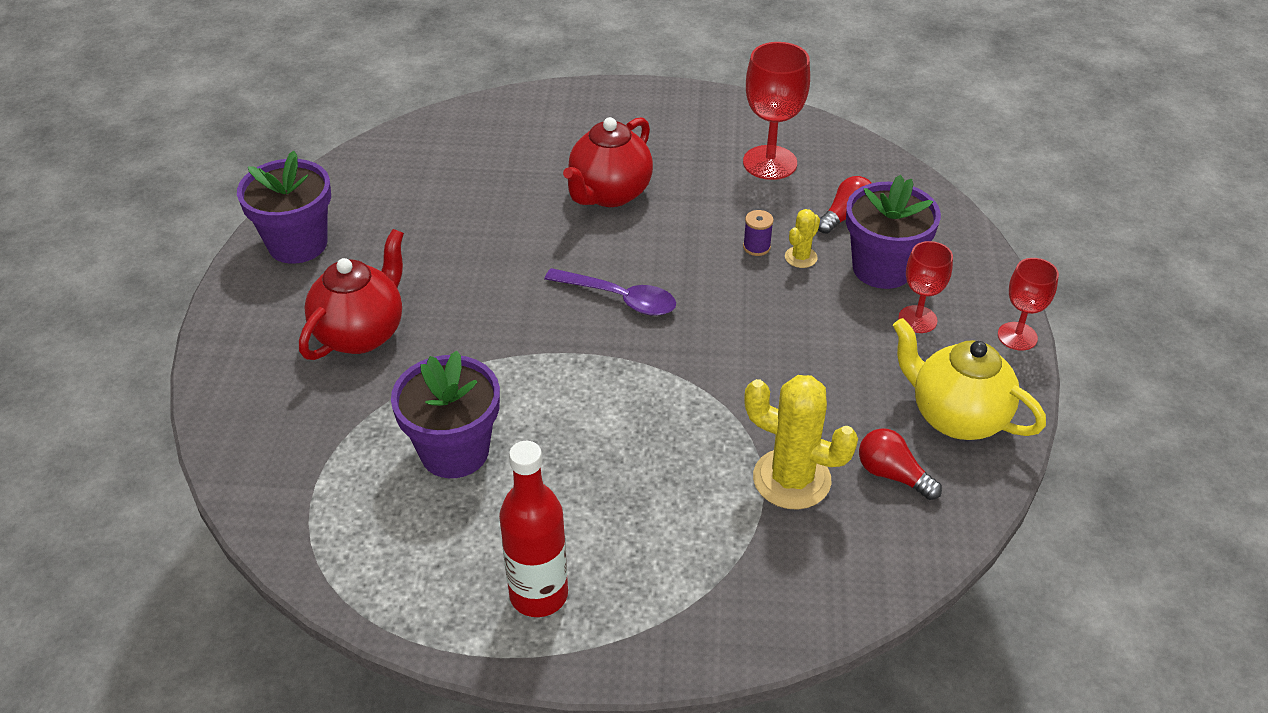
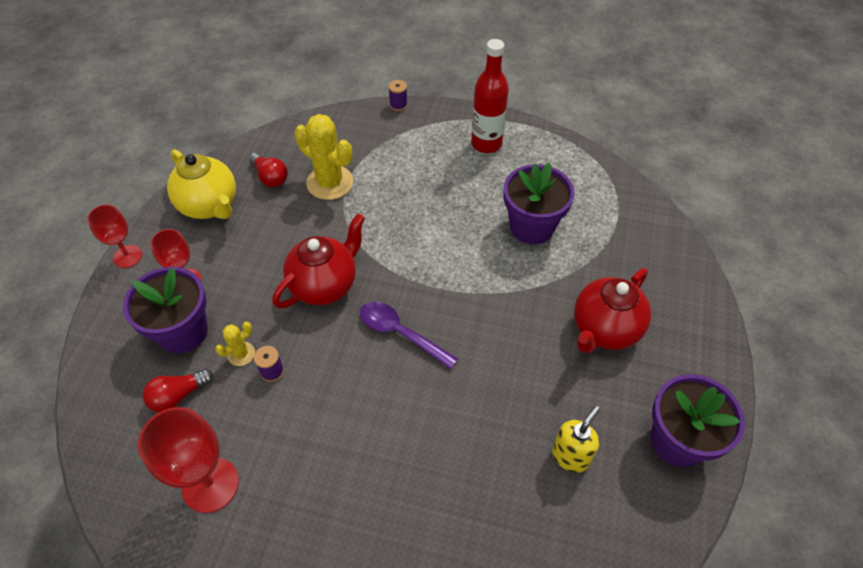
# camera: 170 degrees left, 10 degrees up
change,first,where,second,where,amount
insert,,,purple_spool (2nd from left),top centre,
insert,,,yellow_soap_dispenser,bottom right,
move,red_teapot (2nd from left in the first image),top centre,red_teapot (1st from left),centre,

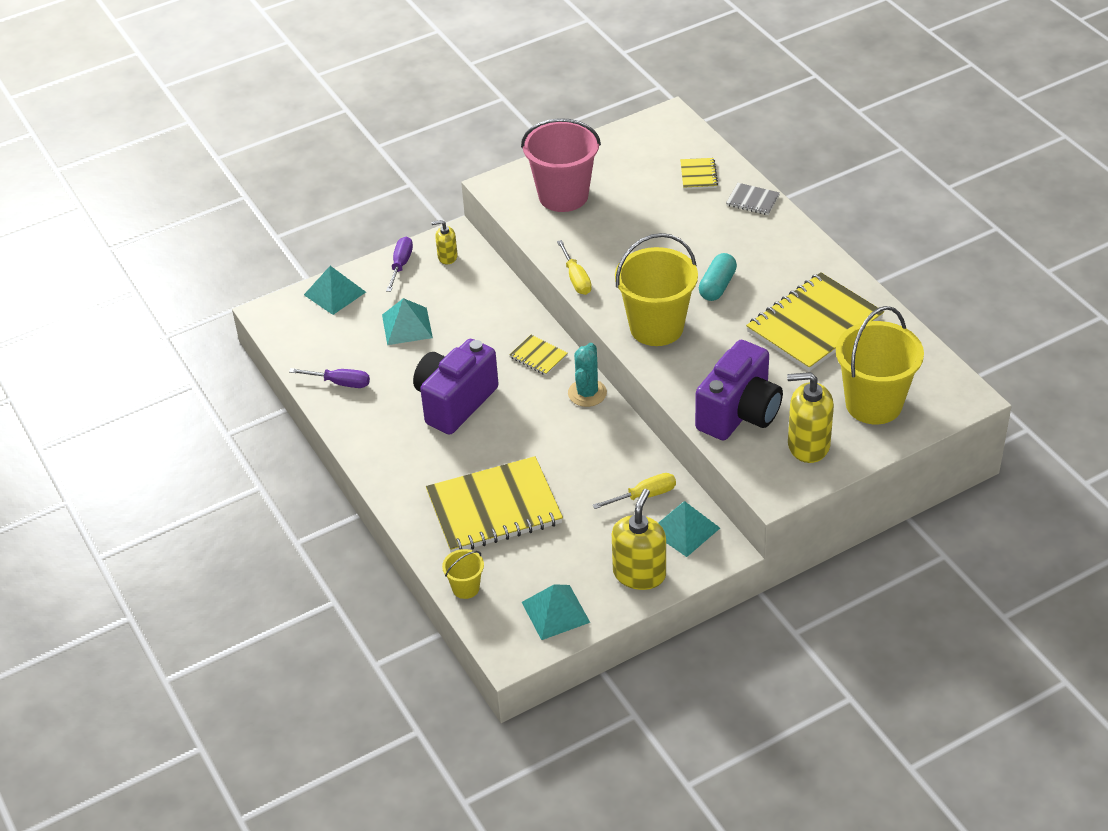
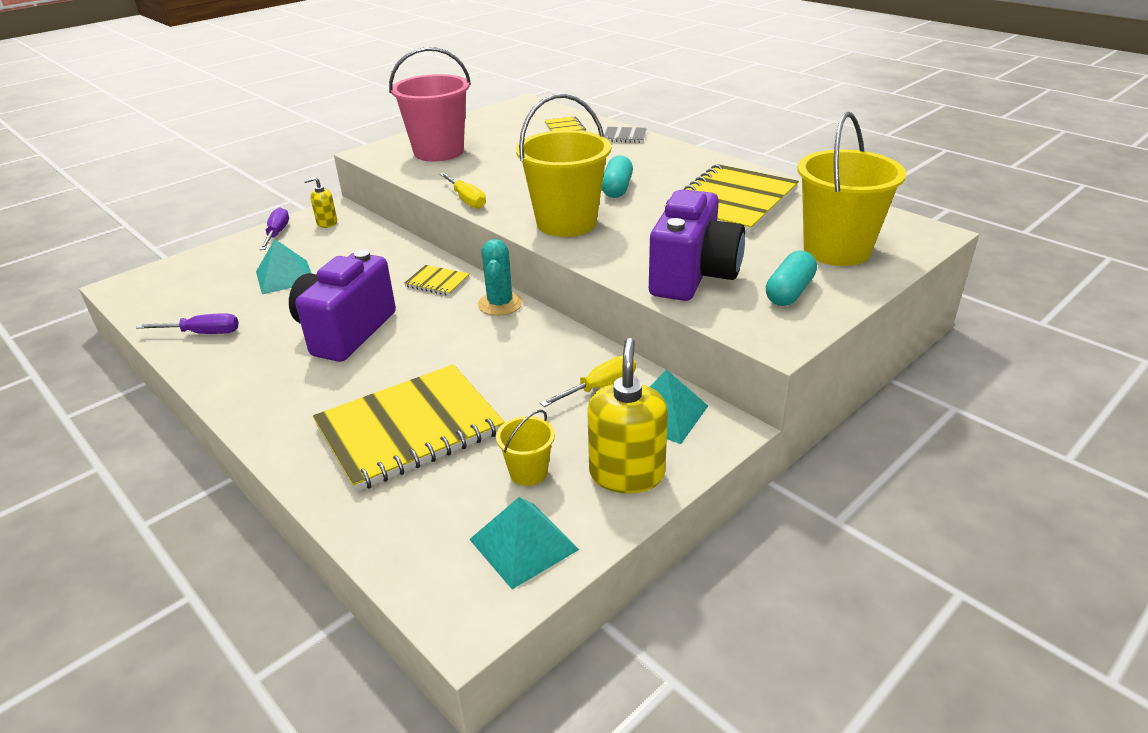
# camera: 15 degrees left, 10 degrees down
change,first,where,second,where,amount
delete,turquoise_pyramid (1st from left),middle left,,,
move,yellow_bucket (1st from left),bottom centre,,centre,
replace,yellow_soap_dispenser (3rd from left),middle right,turquoise_capsule (2nd from left),middle right,

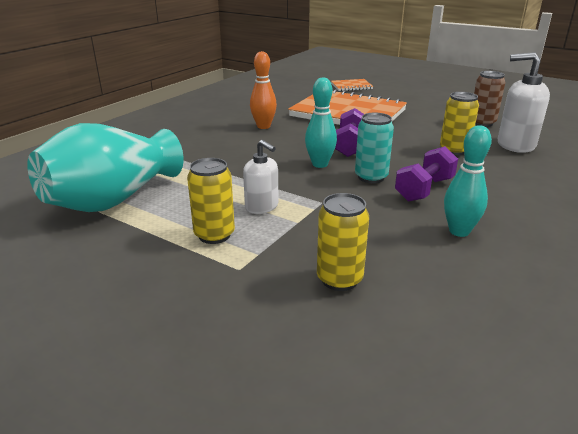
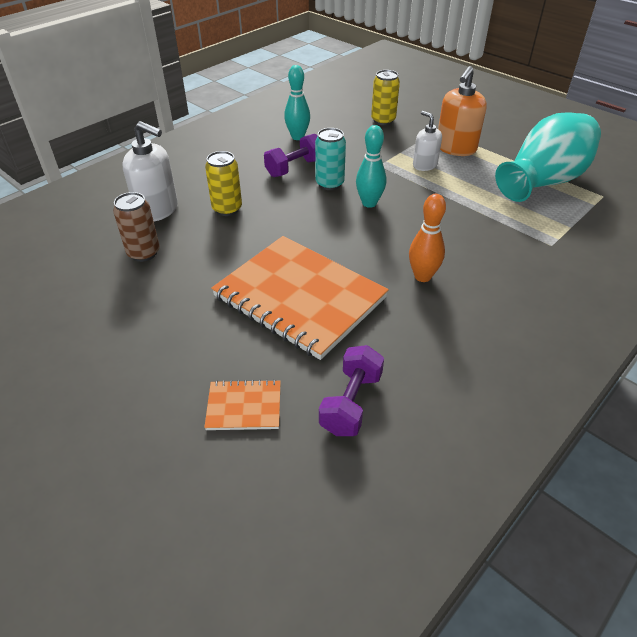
# camera: 170 degrees left, 15 degrees up
change,first,where,second,where,amount
move,purple_dumbbell (1st from left in the first image),top centre,purple_dumbbell (2nd from left),centre,
replace,yellow_can (1st from left),centre,orange_soap_dispenser,top right,

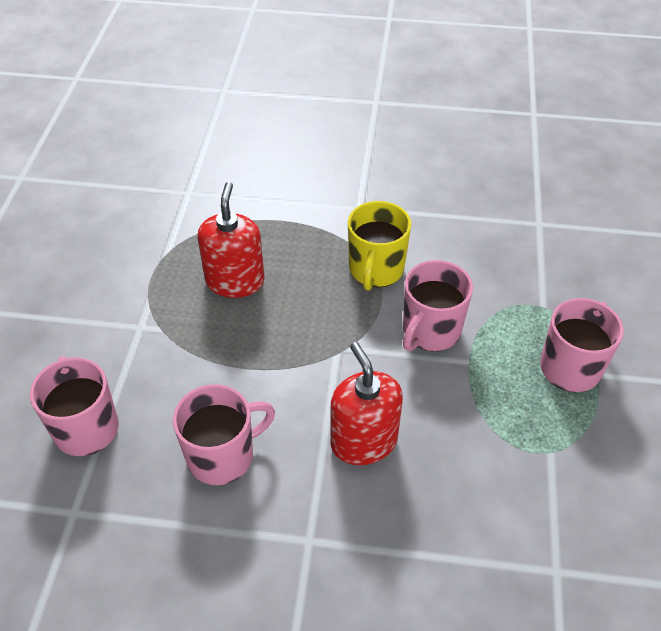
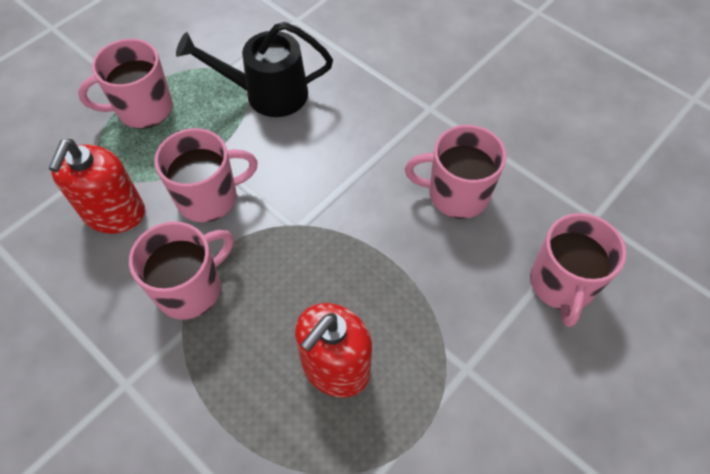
# camera: 145 degrees left, 10 degrees up
change,first,where,second,where,amount
insert,,,black_watering_can,top centre,
move,red_soap_dispenser (2nd from left in the first image),centre,red_soap_dispenser (1st from left),middle left,
recolor,yellow_mug,centre,pink_mug (2nd from left),middle left,

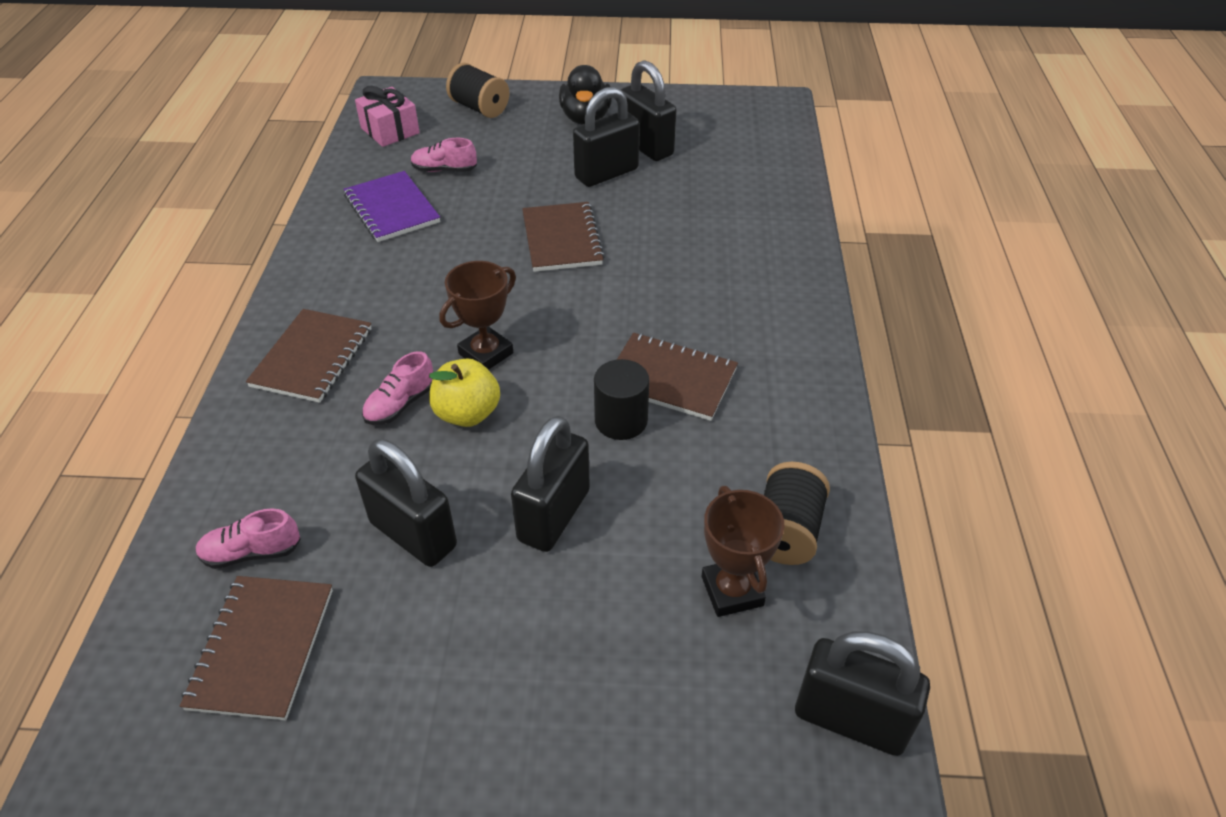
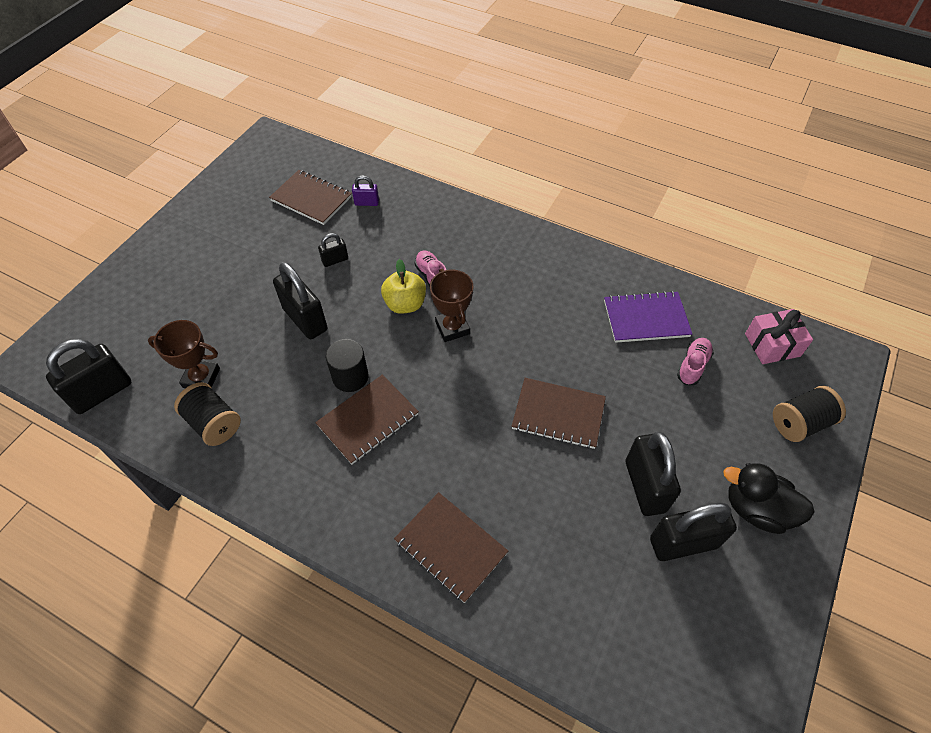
# camera: 115 degrees right, 10 degrees up
change,first,where,second,where,amount
move,brown_notebook (2nd from left in the first image),middle left,brown_notebook (3rd from left),bottom centre,
replace,pink_shoe (1st from left),middle left,purple_padlock,top centre,
resize,black_padlock (1st from left in the first image),middle left,black_padlock (3rd from left),centre,x0.50

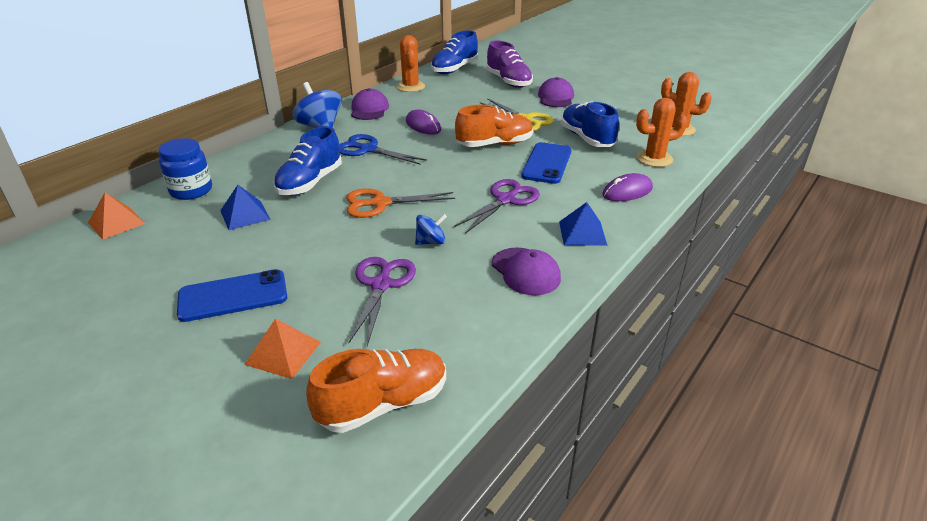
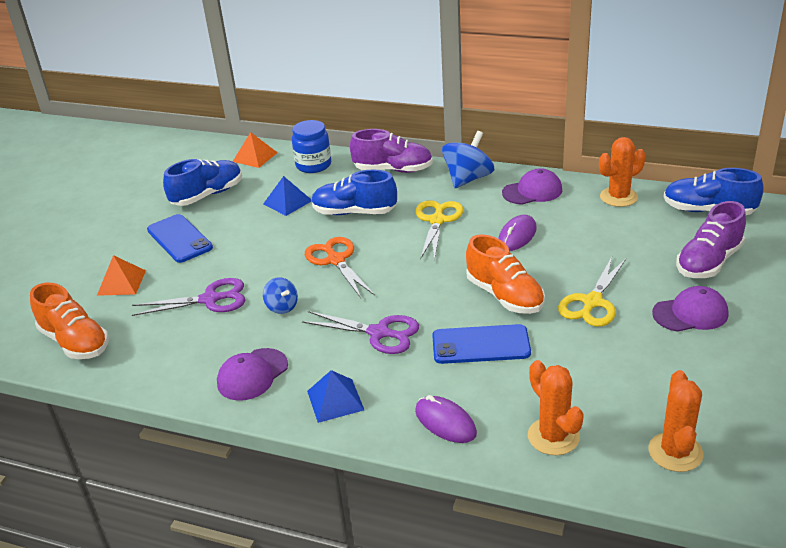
# camera: 75 degrees right, 0 degrees up
change,first,where,second,where,amount
insert,,,purple_shoe (1st from left),top centre,
move,blue_shoe (3rd from left in the first image),top centre,blue_shoe (1st from left),top left,
recolor,blue_scissors,top centre,yellow_scissors (1st from left),centre,

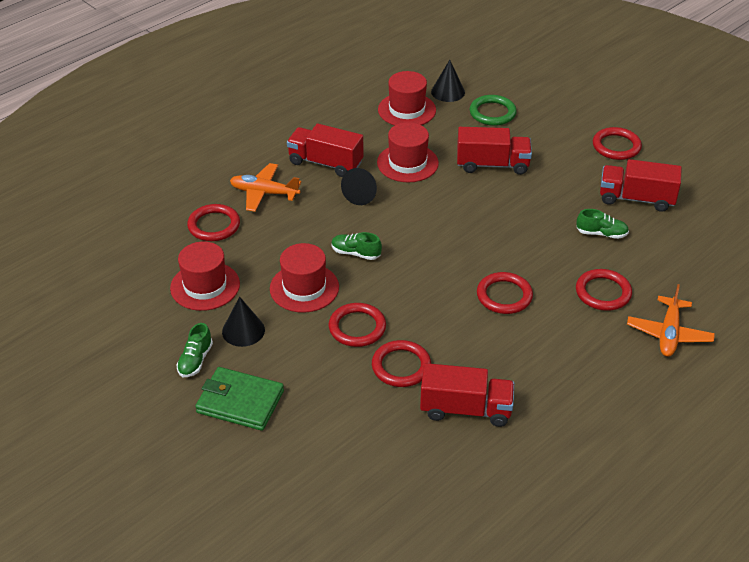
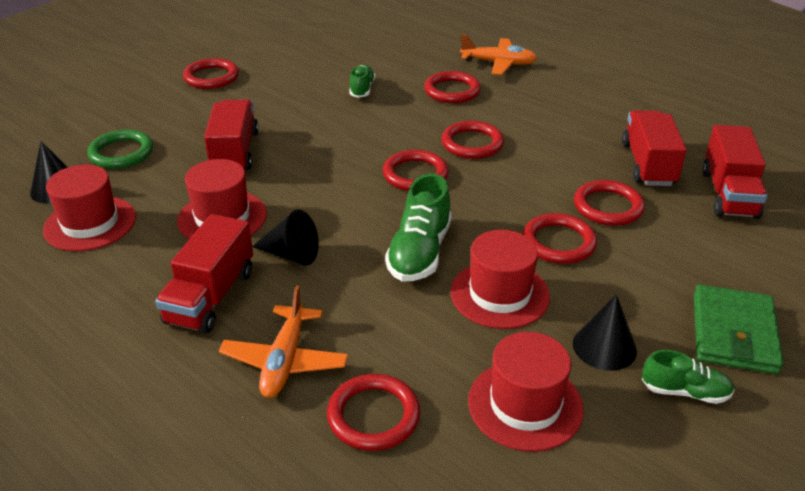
# camera: 95 degrees left, 5 degrees down
change,first,where,second,where,amount
insert,,,red_ring (3rd from left),centre,
move,red_truck (4th from left),top right,,middle right,
resize,green_shoe (2nd from left),centre,,centre,x1.67

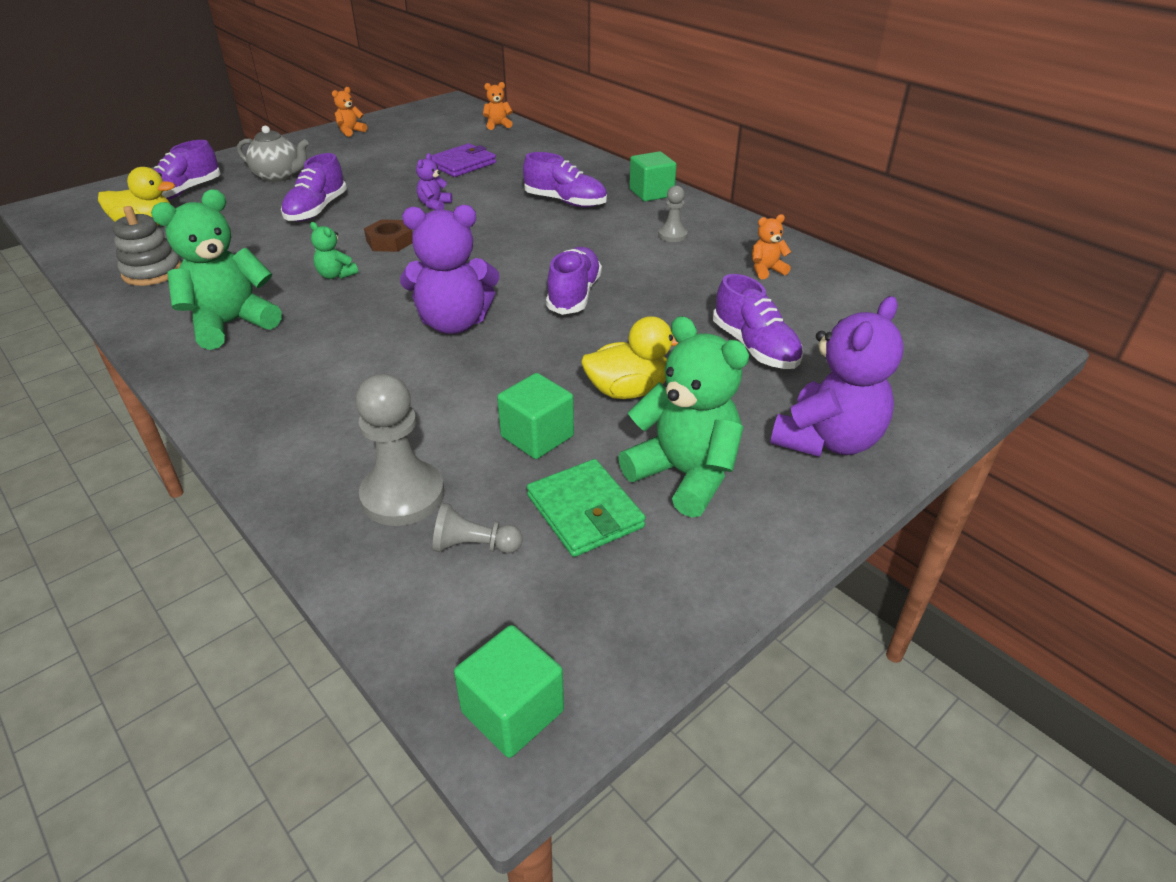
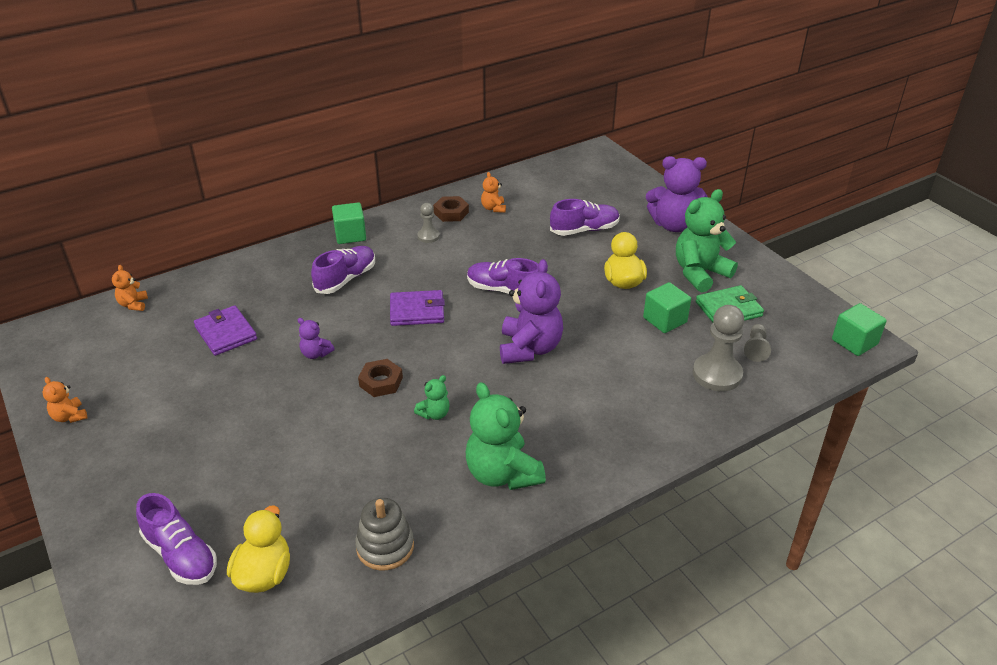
# camera: 80 degrees left, 0 degrees up
change,first,where,second,where,amount
delete,grey_teapot,top left,,,
delete,purple_shoe (2nd from left),top left,,,
insert,,,purple_wallet (2nd from left),centre,
insert,,,brown_nut (2nd from left),top centre,
rotate,purple_teddy_bear (3rd from left),middle right,,top right,135 degrees clockwise

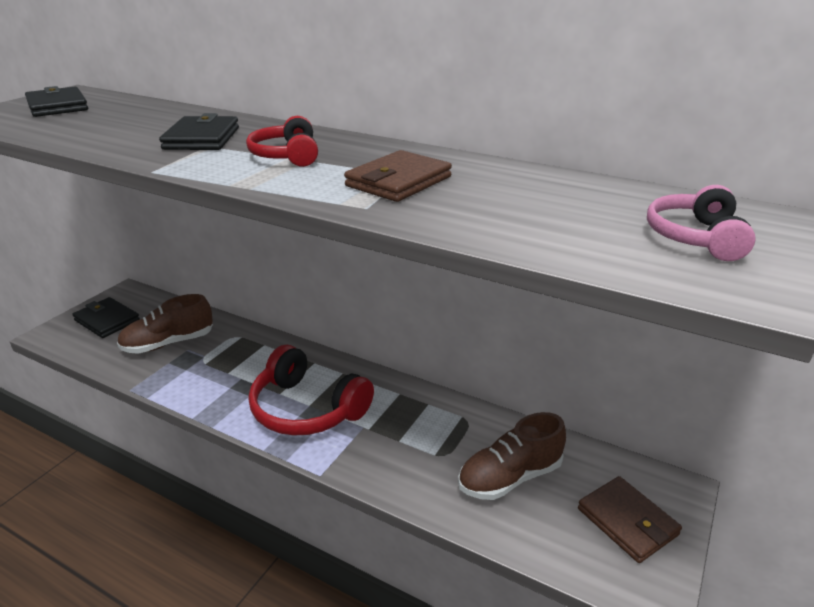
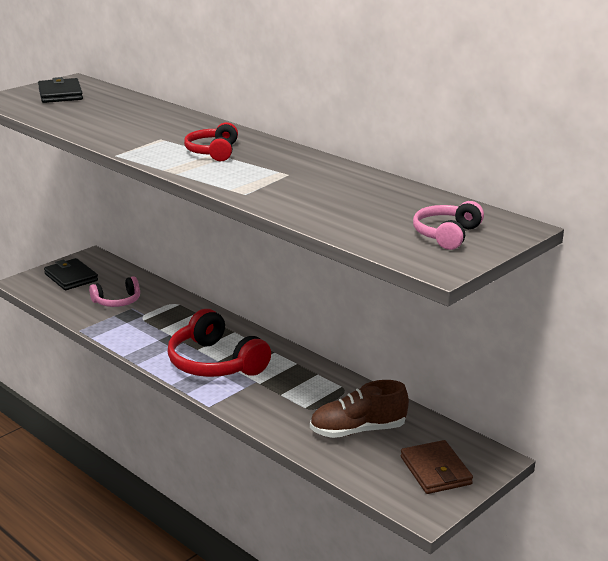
# camera: 15 degrees right, 5 degrees down
change,first,where,second,where,amount
delete,black_wallet (3rd from left),top left,,,
delete,brown_wallet (1st from left),top centre,,,
replace,brown_shoe (1st from left),middle left,pink_headphones (1st from left),middle left,

